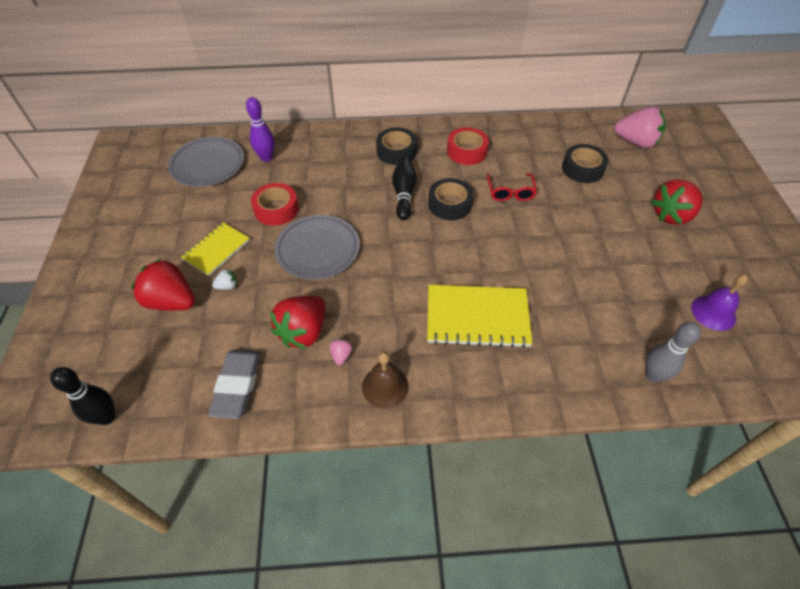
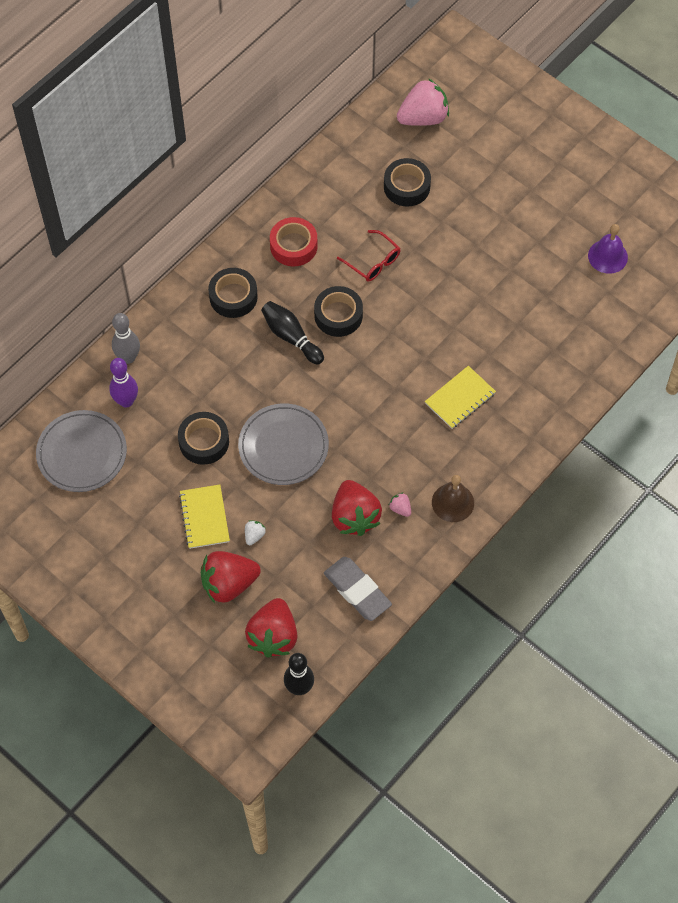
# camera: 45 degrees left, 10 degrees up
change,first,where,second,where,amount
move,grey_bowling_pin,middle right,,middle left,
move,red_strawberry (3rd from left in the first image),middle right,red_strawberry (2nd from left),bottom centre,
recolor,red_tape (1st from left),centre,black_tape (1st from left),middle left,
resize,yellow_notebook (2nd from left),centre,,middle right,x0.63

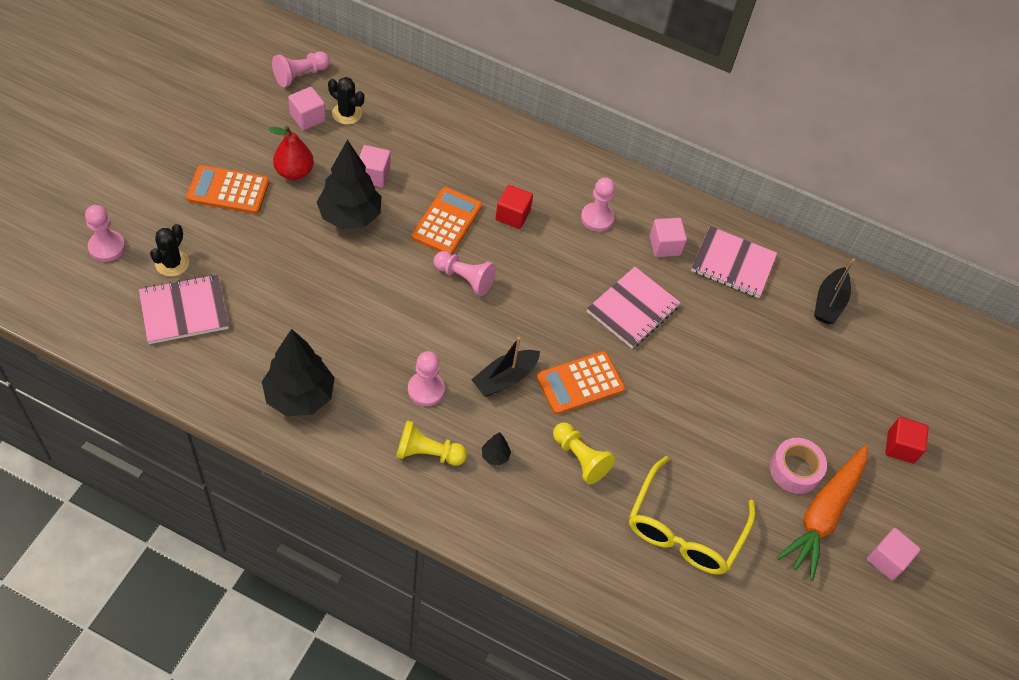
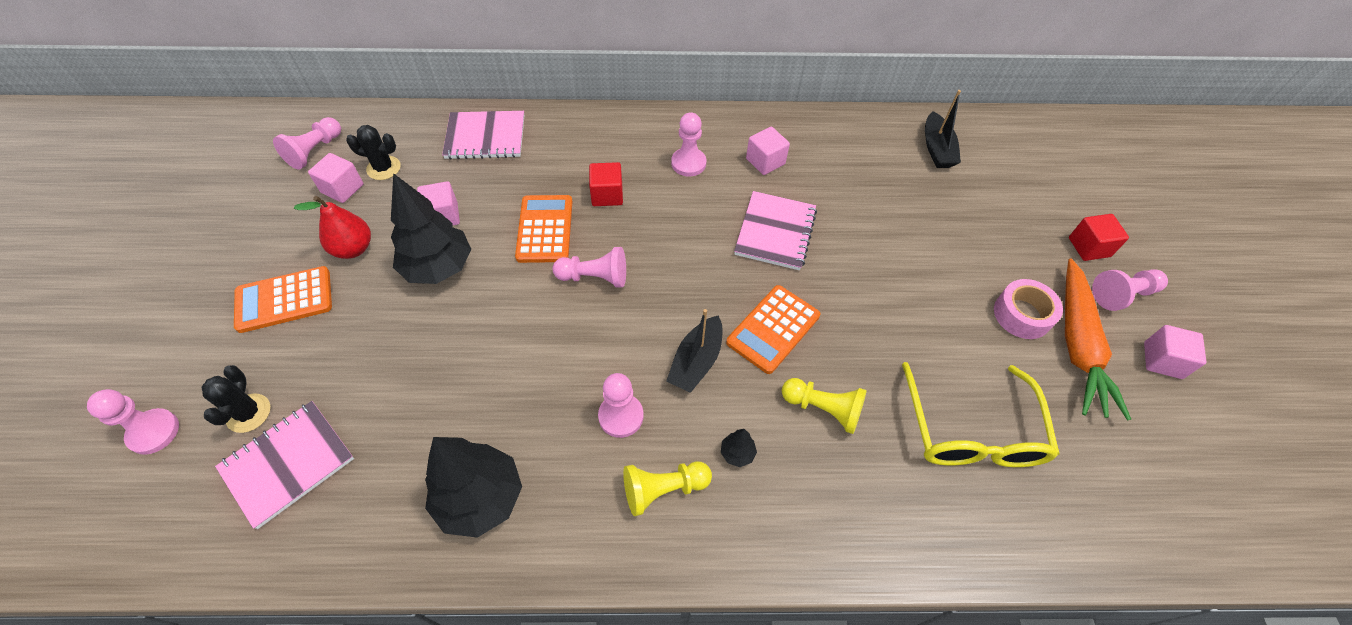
# camera: 20 degrees left, 0 degrees up
change,first,where,second,where,amount
insert,,,pink_pawn (6th from left),middle right,
move,pink_notebook (3rd from left in the first image),middle right,pink_notebook (2nd from left),top centre,

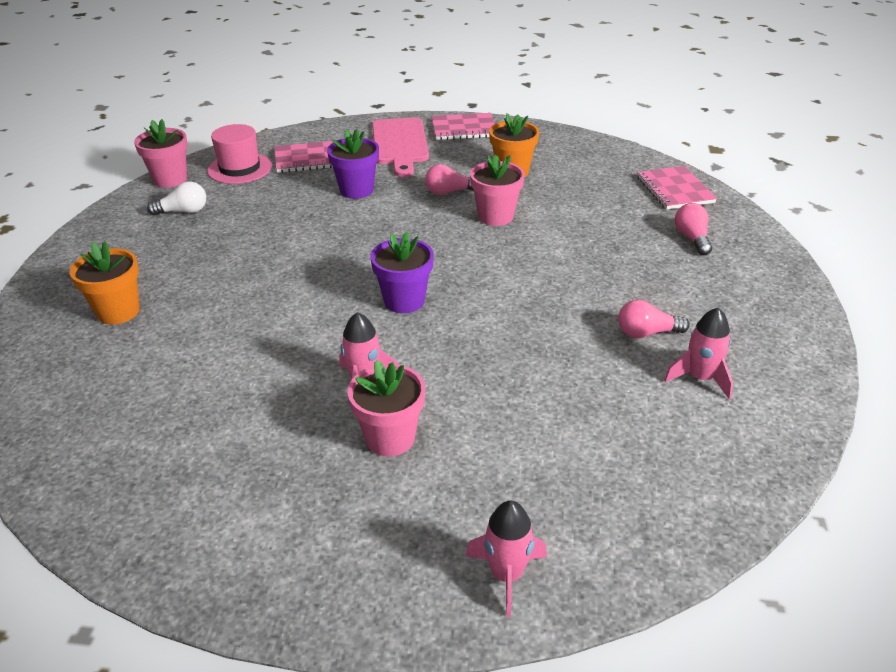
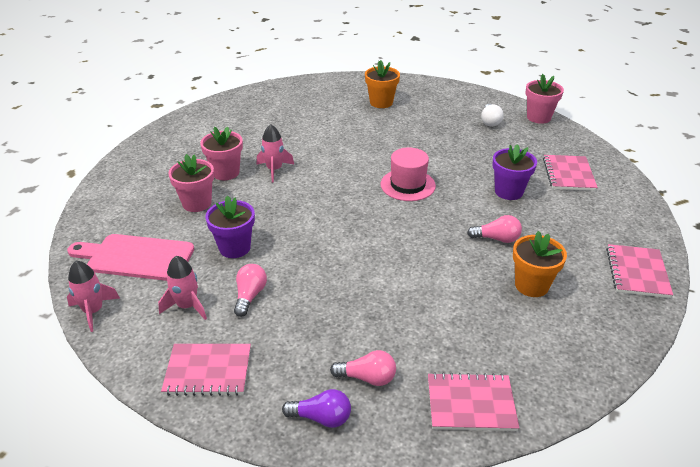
# camera: 105 degrees right, 0 degrees up
change,first,where,second,where,amount
insert,,,pink_notebook (1st from left),bottom left,
insert,,,purple_light_bulb,bottom centre,
move,pink_hat,top left,,centre,
move,purple_flower_pot (2nd from left in the first image),centre,purple_flower_pot (1st from left),middle left,
move,pink_cutting_board,top centre,,middle left,
move,pink_rocket (2nd from left in the first image),bottom centre,pink_rocket (1st from left),middle left,
move,pink_flower_pot (3rd from left in the first image),top centre,pink_flower_pot (1st from left),middle left,
rotate,pink_light_bulb (1st from left in the first image),top centre,pink_light_bulb (3rd from left),middle right,90 degrees clockwise

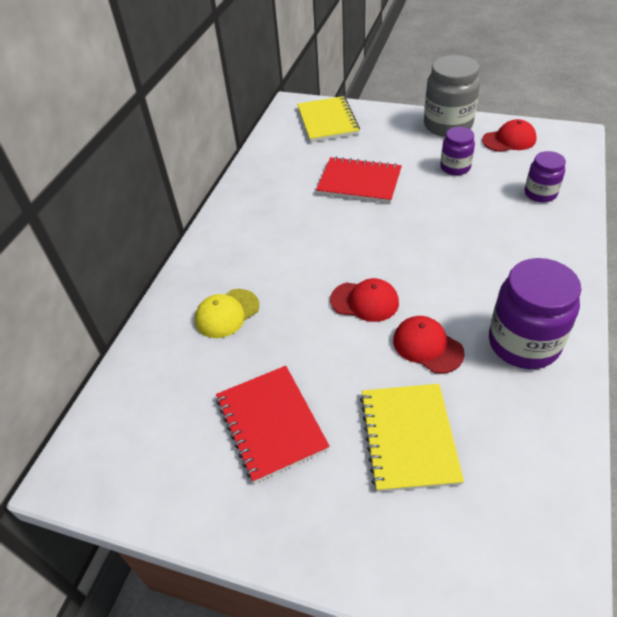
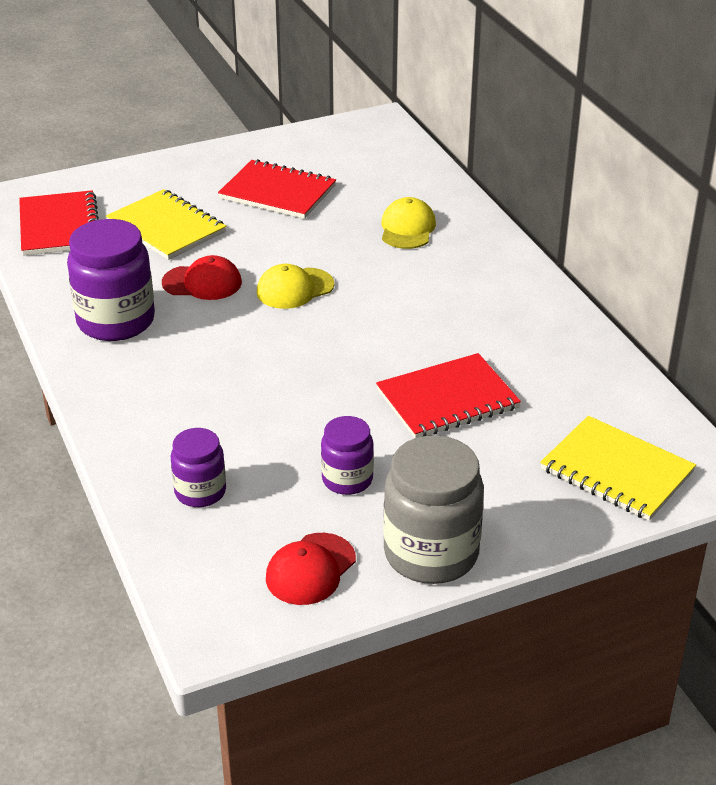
# camera: 135 degrees right, 10 degrees down
change,first,where,second,where,amount
insert,,,red_notebook (1st from left),top left,
recolor,red_cap (1st from left),centre,yellow_cap (1st from left),centre,

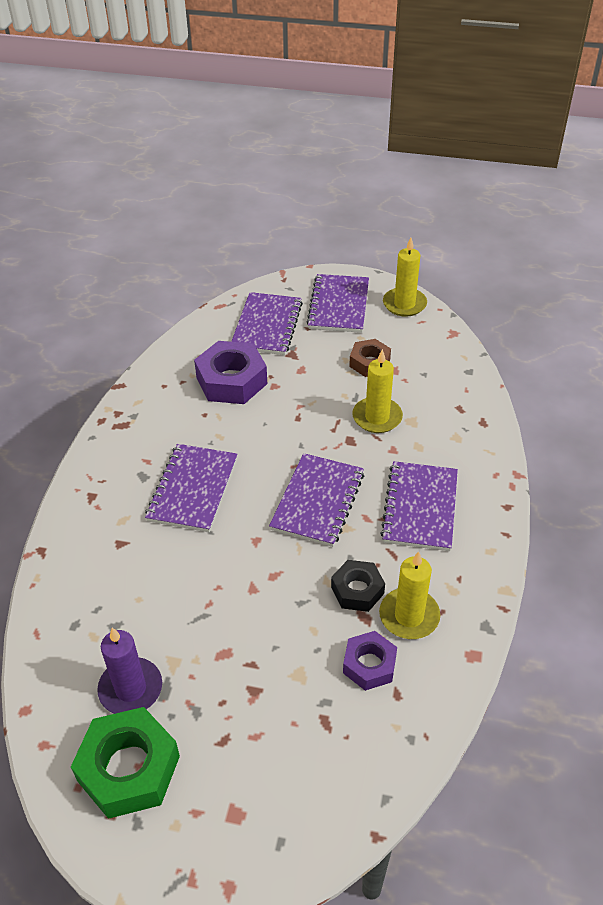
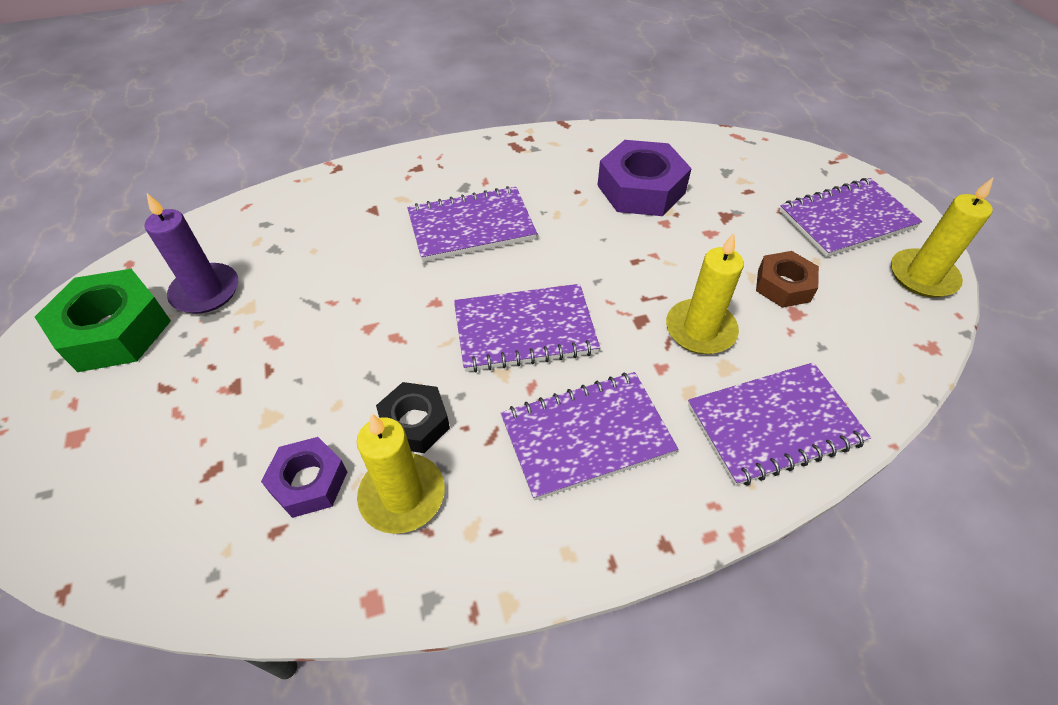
# camera: 60 degrees right, 5 degrees up
change,first,where,second,where,amount
move,purple_notebook (2nd from left in the first image),centre,purple_notebook (4th from left),middle right,

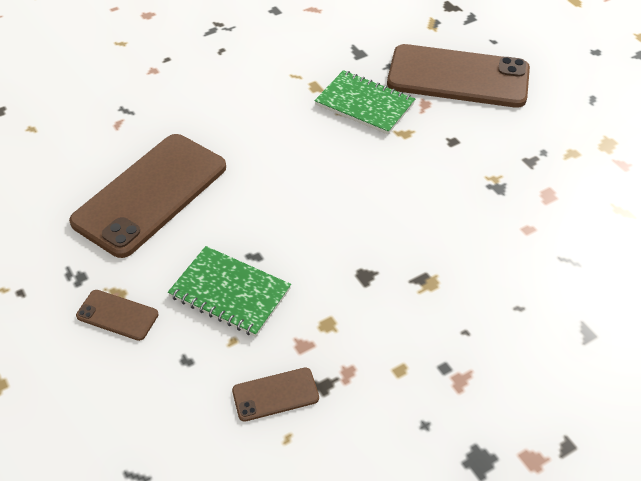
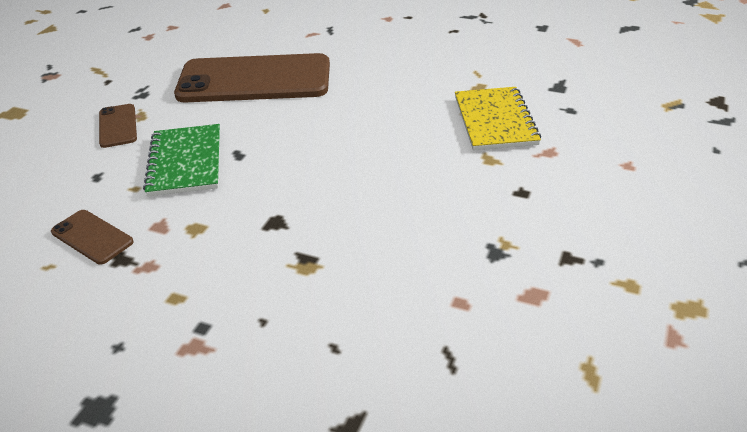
# camera: 55 degrees right, 10 degrees down
change,first,where,second,where,amount
delete,brown_phone (4th from left),top right,,,
recolor,green_notebook (2nd from left),top centre,yellow_notebook,top right,

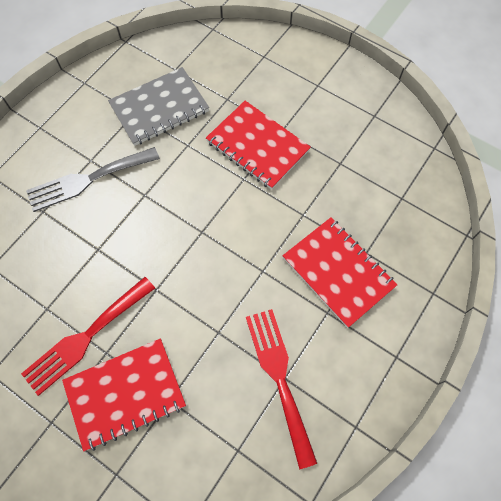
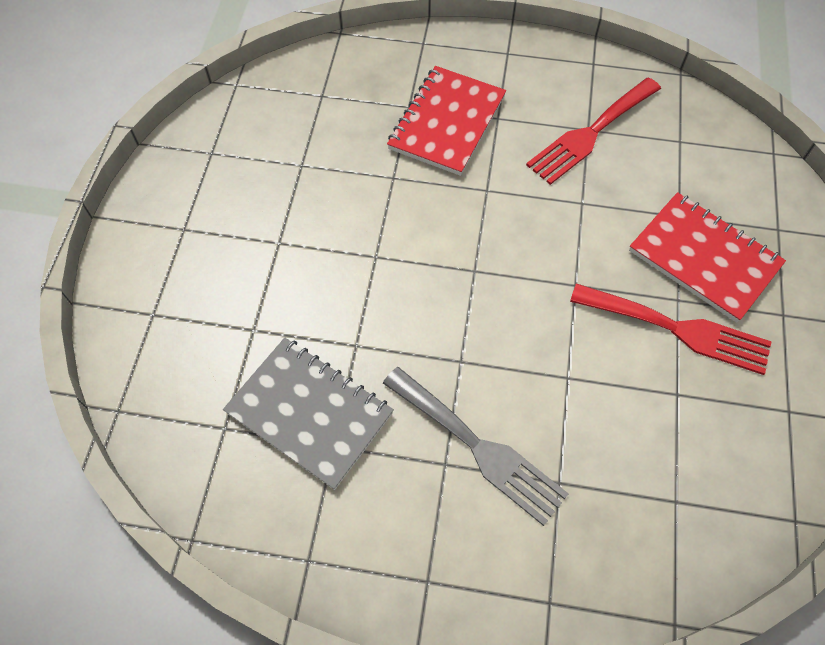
# camera: 115 degrees left, 5 degrees down
change,first,where,second,where,amount
delete,red_notebook (2nd from left),top centre,,,

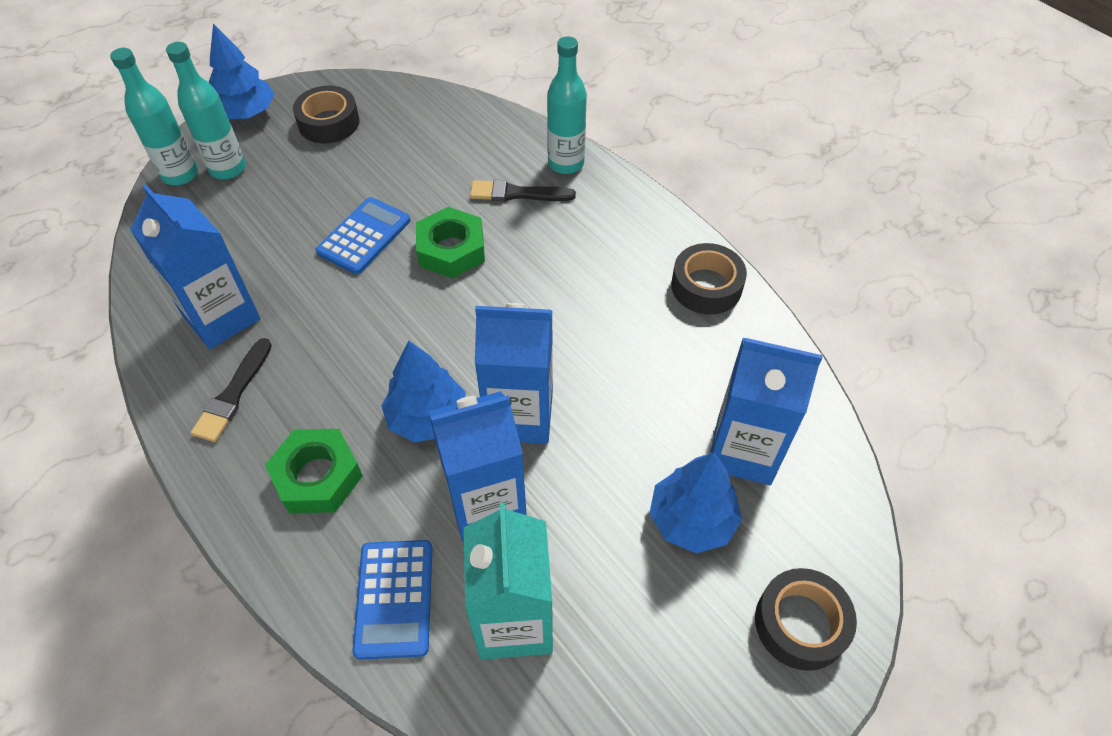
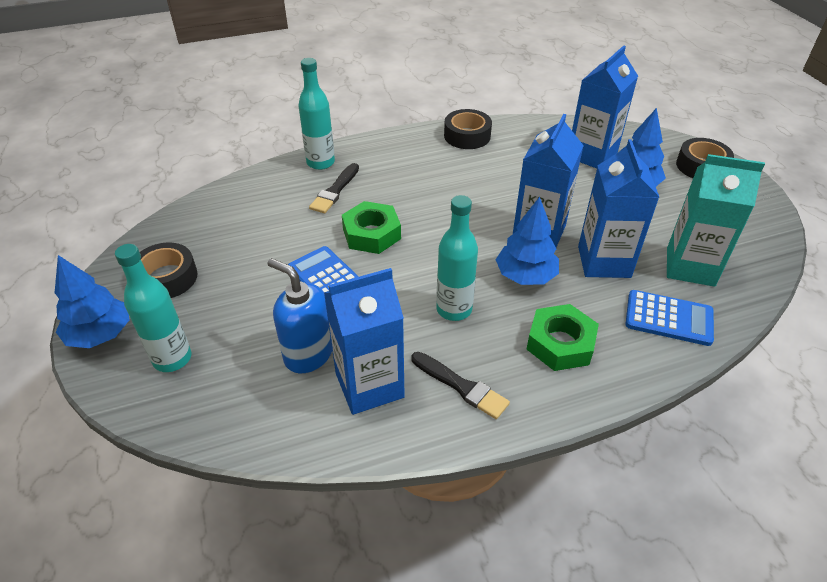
# camera: 70 degrees left, 10 degrees down
change,first,where,second,where,amount
insert,,,blue_soap_dispenser,centre,
move,turquoise_bottle (1st from left in the first image),top left,turquoise_bottle (3rd from left),centre,

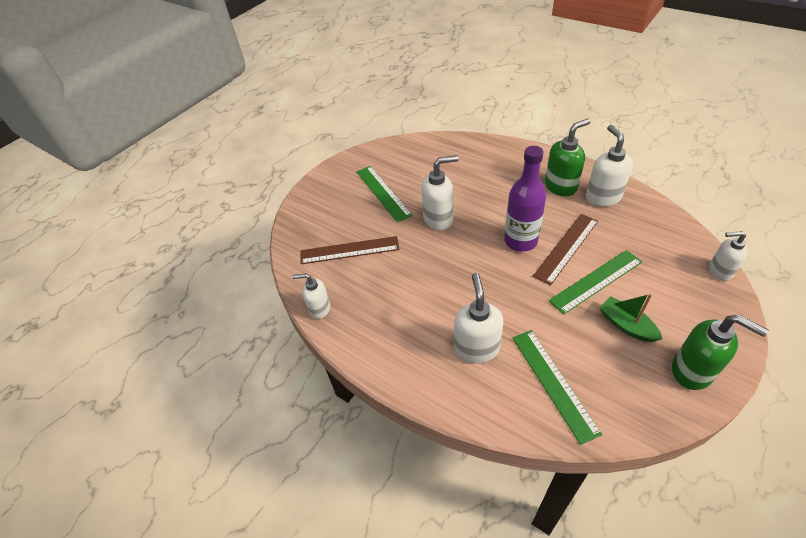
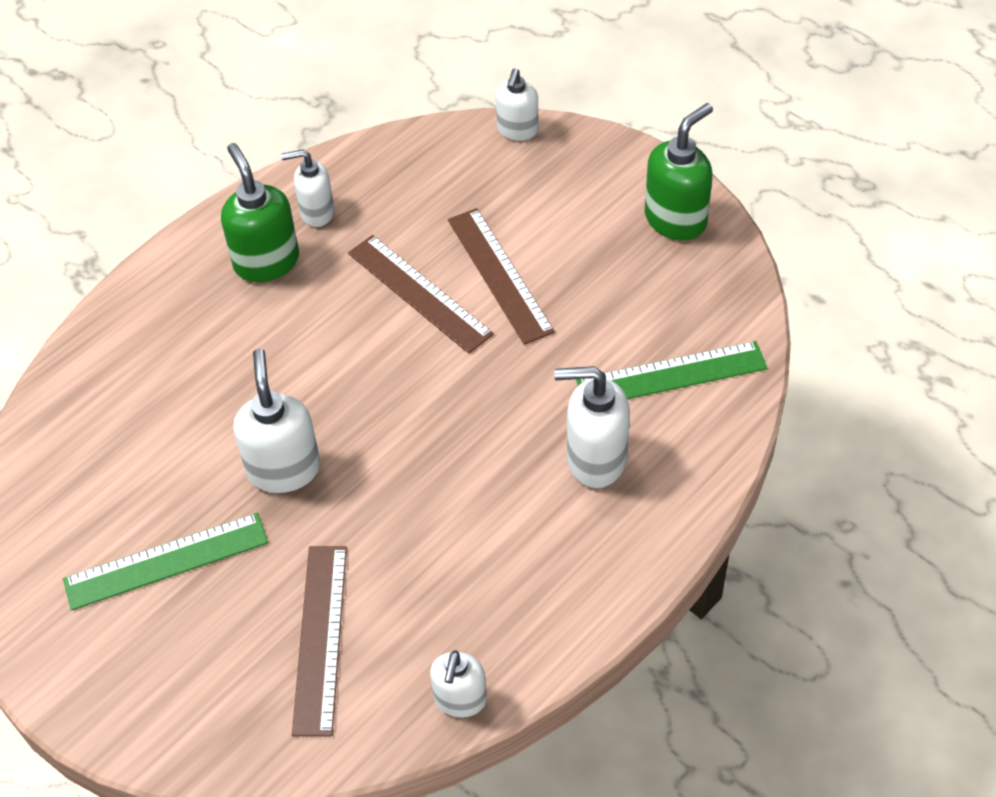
# camera: 85 degrees left, 5 degrees up
change,first,where,second,where,amount
delete,purple_bottle,centre,,,
delete,green_boat,middle right,,,
recolor,green_ruler (3rd from left),middle right,brown_ruler (3rd from left),centre,
resize,white_soap_dispenser (4th from left in the first image),top right,white_soap_dispenser (2nd from left),top left,x0.65

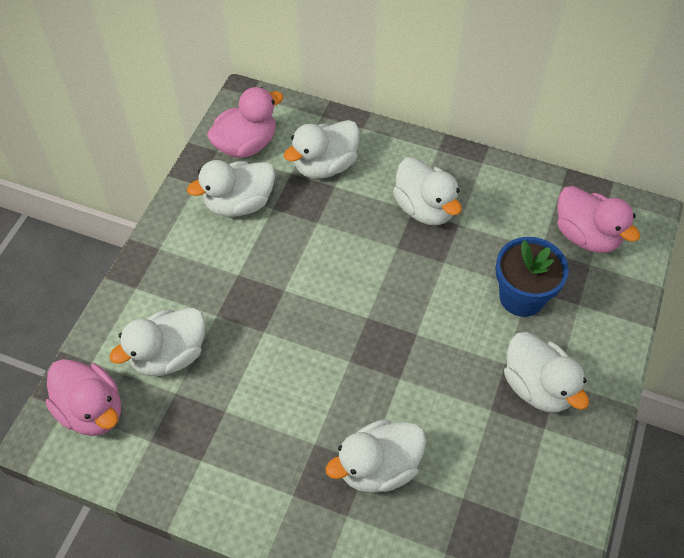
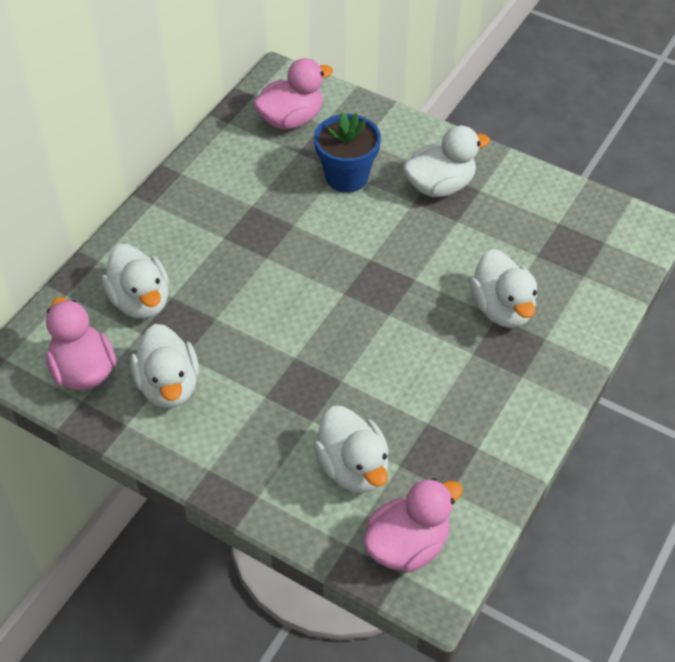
# camera: 80 degrees left, 5 degrees down
change,first,where,second,where,amount
delete,white_duck (5th from left),centre,,,

